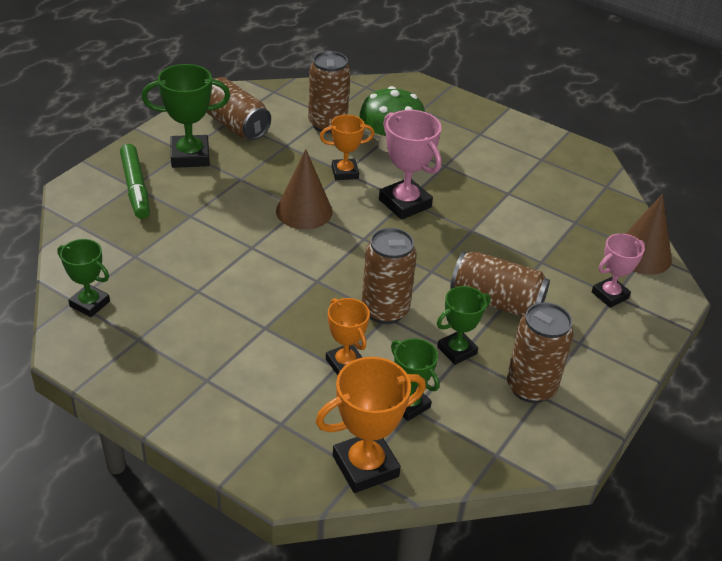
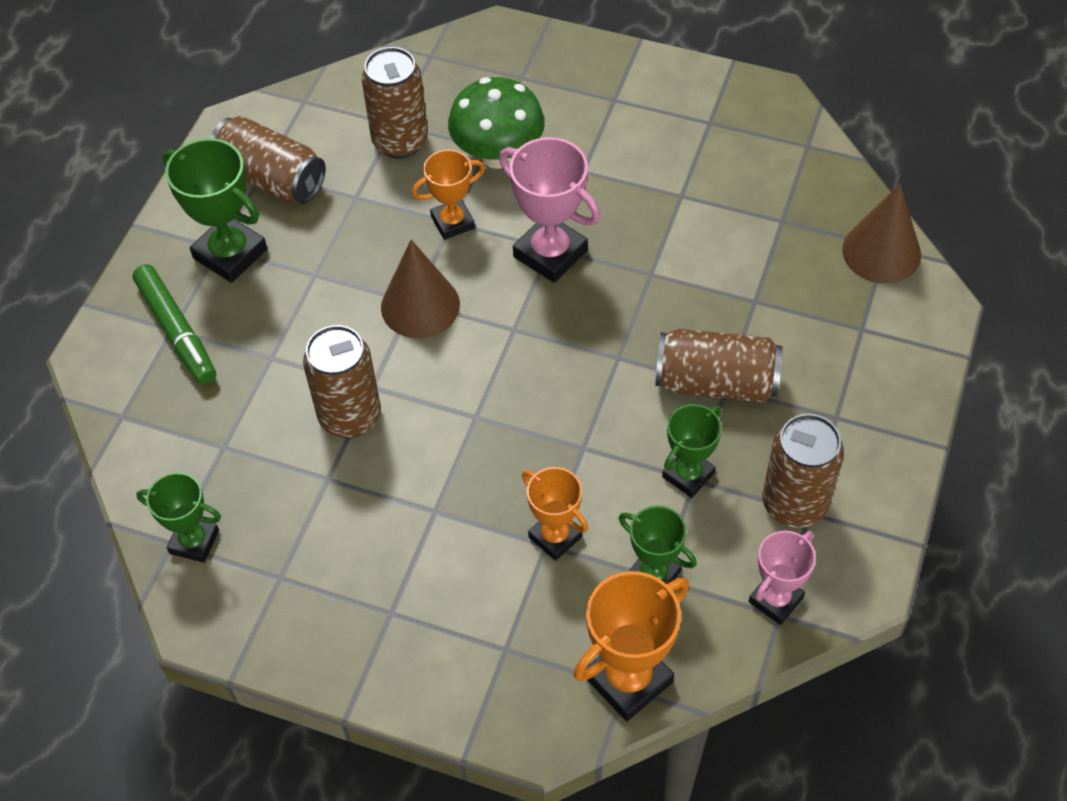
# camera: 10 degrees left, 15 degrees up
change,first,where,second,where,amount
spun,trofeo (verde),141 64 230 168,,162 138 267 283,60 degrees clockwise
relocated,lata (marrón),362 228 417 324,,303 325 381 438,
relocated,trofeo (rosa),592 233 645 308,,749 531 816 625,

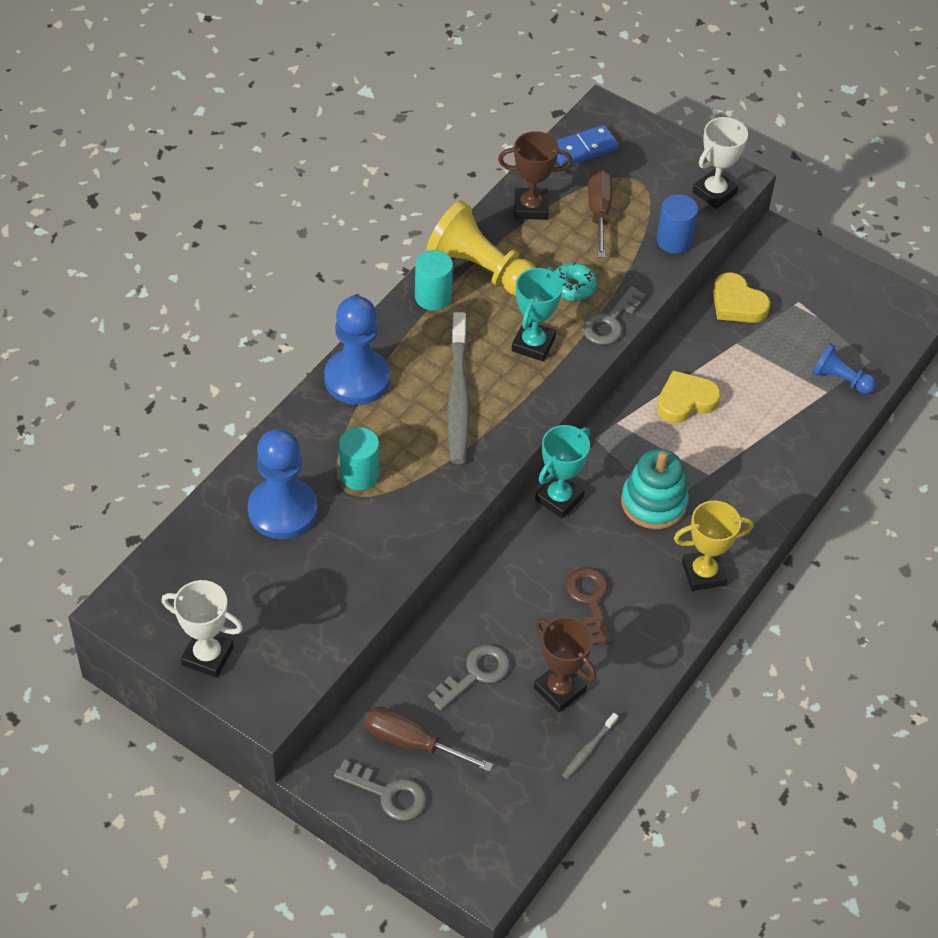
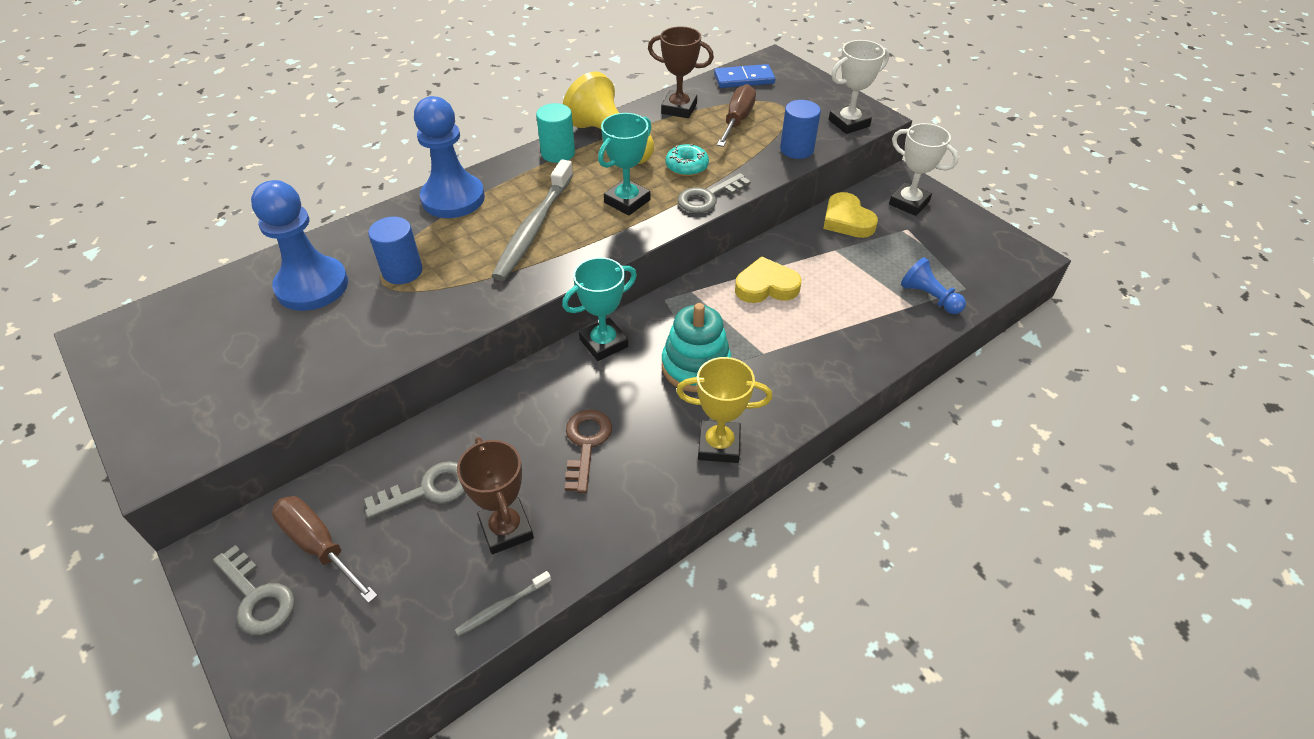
# camera: 20 degrees right, 5 degrees down
change,first,where,second,where,amount
colour,cilindro (turquesa),339 427 379 490,cilindro (azul),368 217 423 284,
relocated,trofeo (blanco),162 580 243 678,,889 123 959 216,

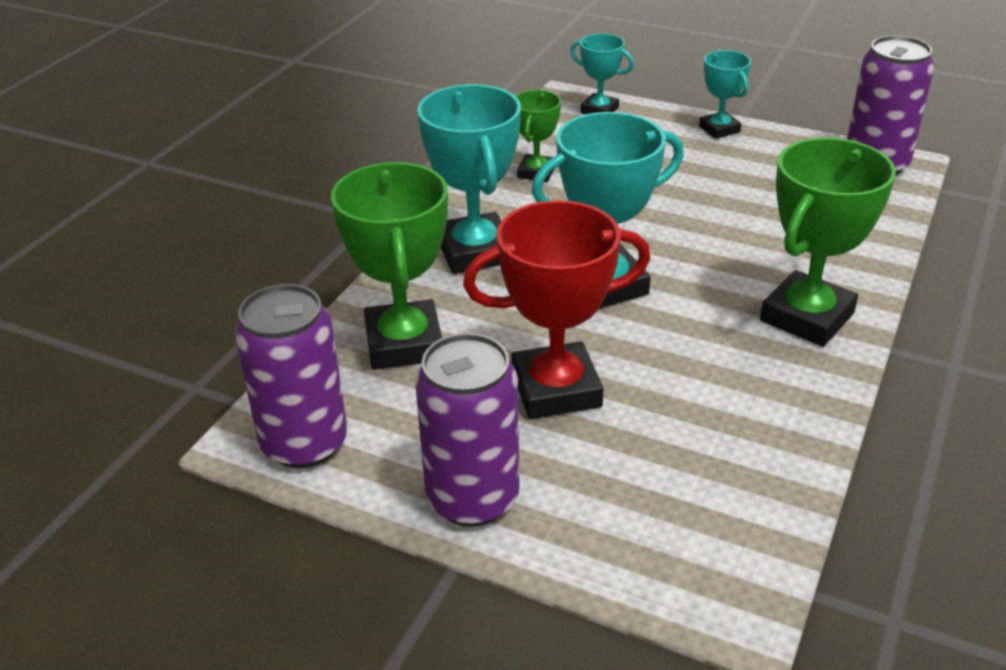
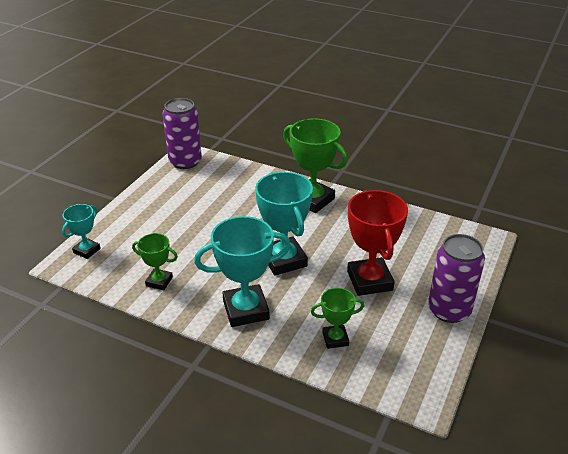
# camera: 90 degrees left, 0 degrees up
change,first,where,second,where,amount
size,trofeo (verde),331 162 448 370,,311 288 364 349,x0.55
missing,lata (morado),235 284 348 468,,,
missing,trofeo (turquesa),699 50 751 139,,,

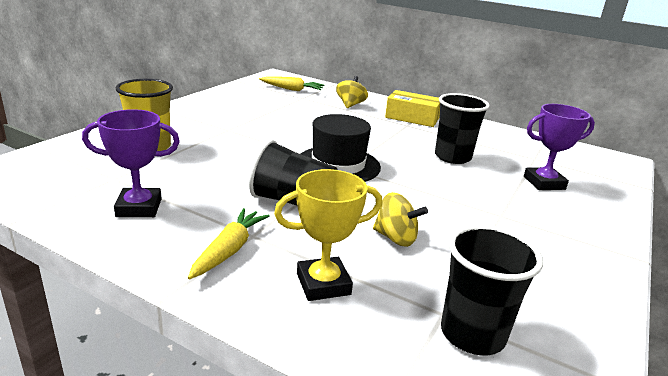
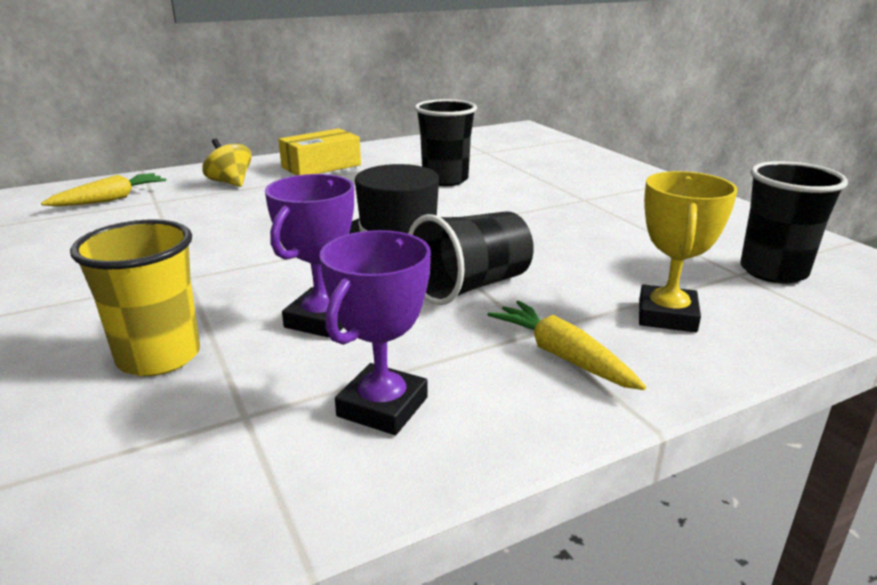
# camera: 55 degrees left, 0 degrees up
change,first,where,second,where,amount
relocated,trofeo (morado),524 104 595 190,,265 174 354 338,
missing,peonza (amarillo),373 192 428 247,,,

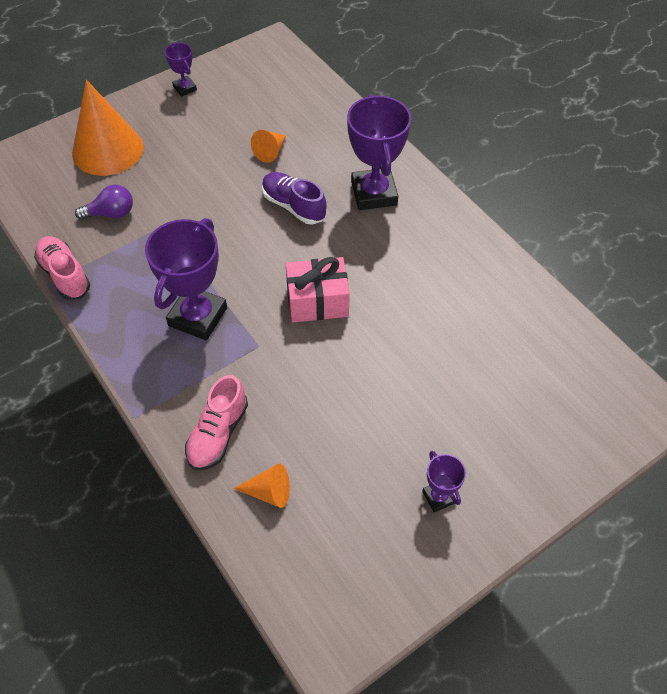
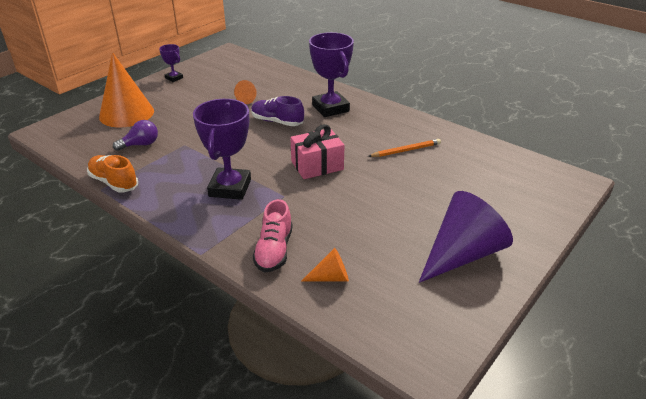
# camera: 15 degrees left, 20 degrees down
change,first,where,second,where,amount
colour,zapato (rosa),34 236 90 300,zapato (naranja),87 155 138 193,
appeared,,,lápiz (naranja),368 139 441 157,
exchanged,trofeo (morado),422 451 466 512,cono (morado),419 191 513 283,

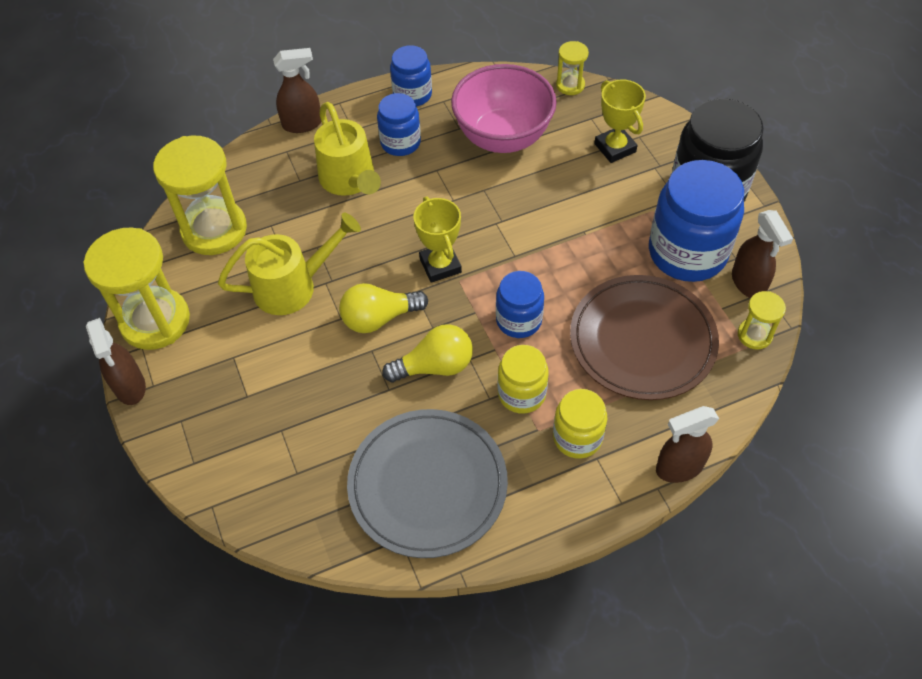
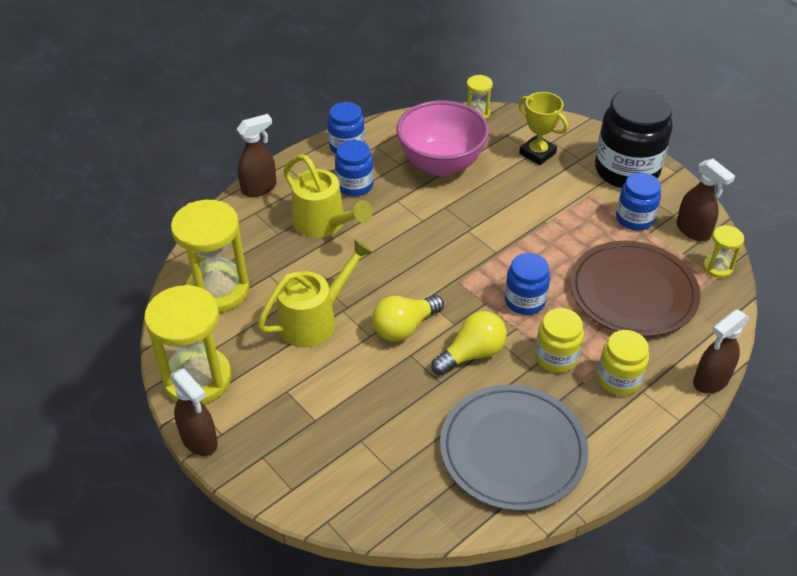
# camera: 20 degrees left, 10 degrees down
change,first,where,second,where,amount
size,tarro (azul),649 160 744 282,,616 172 661 231,x0.56
missing,trofeo (amarillo),414 196 462 283,,,

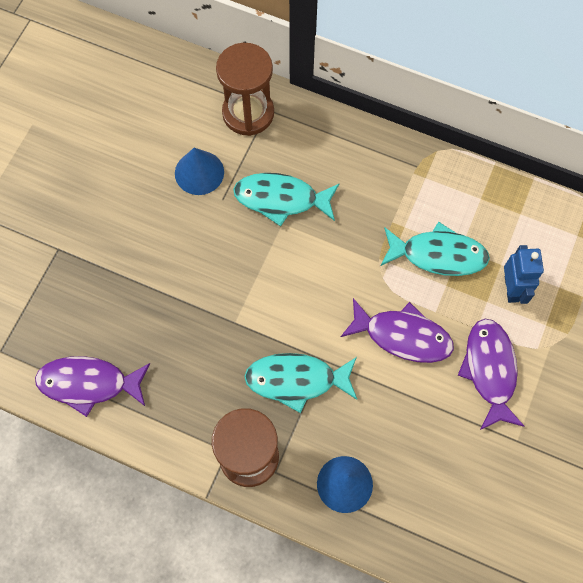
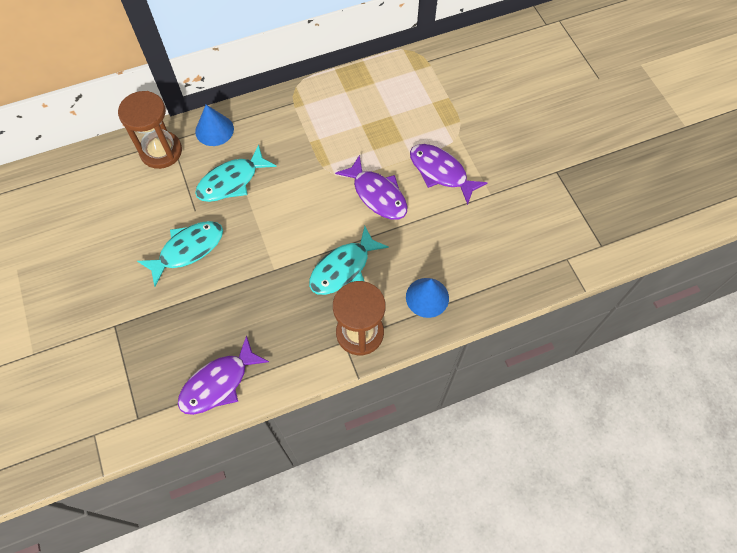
# camera: 45 degrees left, 5 degrees down
change,first,where,second,where,amount
relocated,pez (turquesa),380 222 490 276,,137 221 223 286,
relocated,cono (azul),175 148 224 195,,195 105 234 146,
spun,pez (morado),341 298 454 363,,335 155 408 220,75 degrees clockwise
missing,robot (azul),504 245 544 304,,,

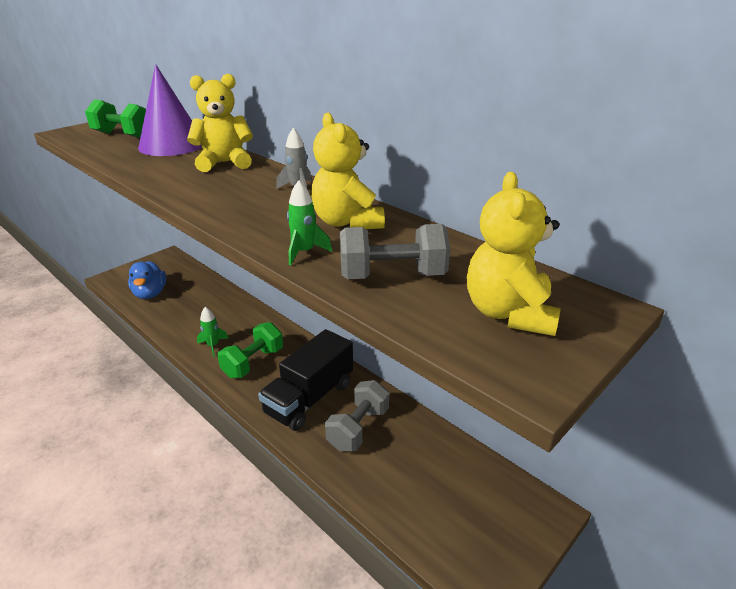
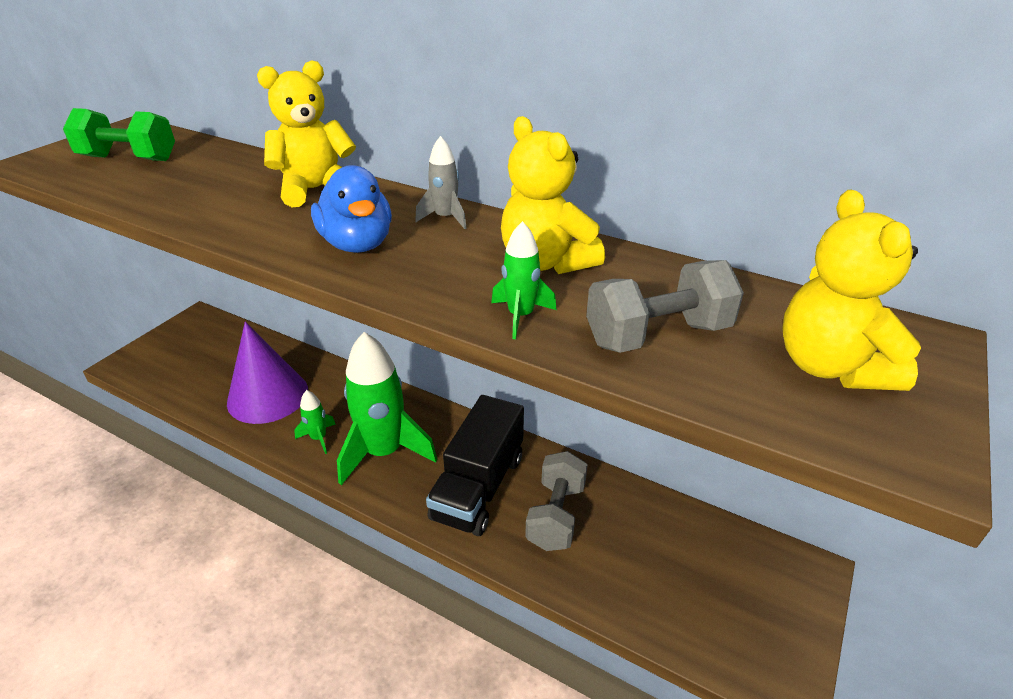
# camera: 15 degrees left, 5 degrees up
change,first,where,second,where,amount
relocated,cono (morado),138 64 202 156,,227 322 308 424,
relocated,pato (azul),128 261 166 299,,311 165 392 253,
exchanged,mancuerna (verde),217 322 283 378,cohete (verde),337 332 437 486,

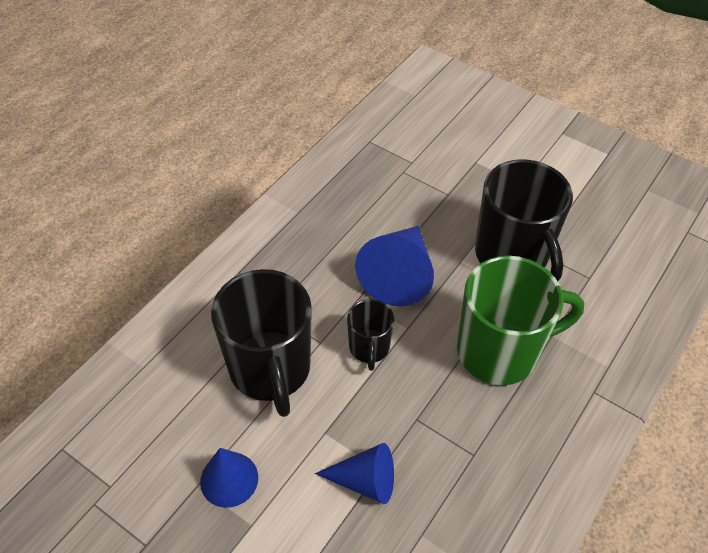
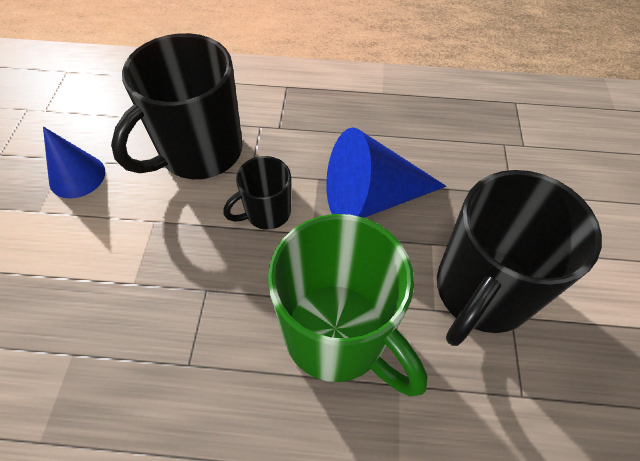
# camera: 60 degrees right, 5 degrees up
change,first,where,second,where,amount
missing,cono (azul),315 443 394 504,,,

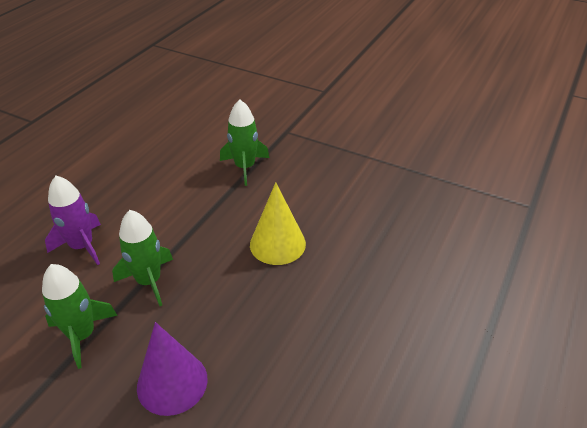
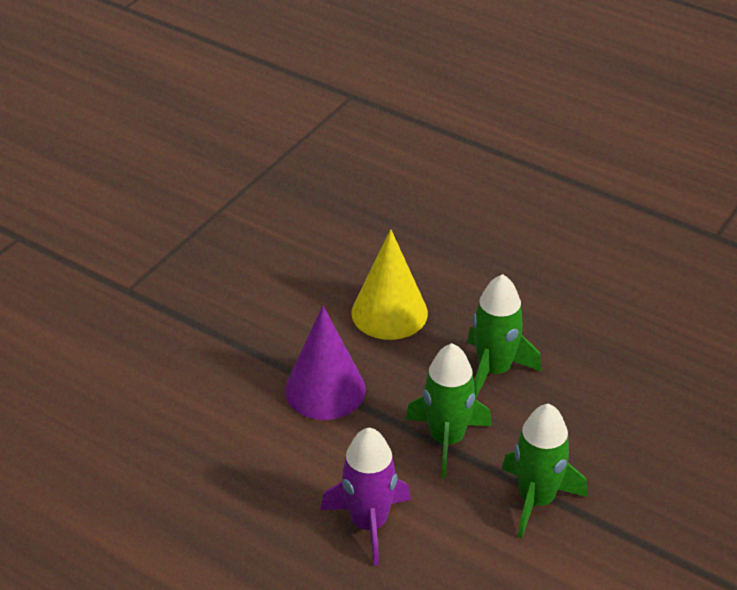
# camera: 85 degrees left, 0 degrees up
change,first,where,second,where,amount
relocated,cono (morado),137 322 208 416,,285 306 366 420,
relocated,cohete (verde),220 99 269 186,,467 274 542 399,

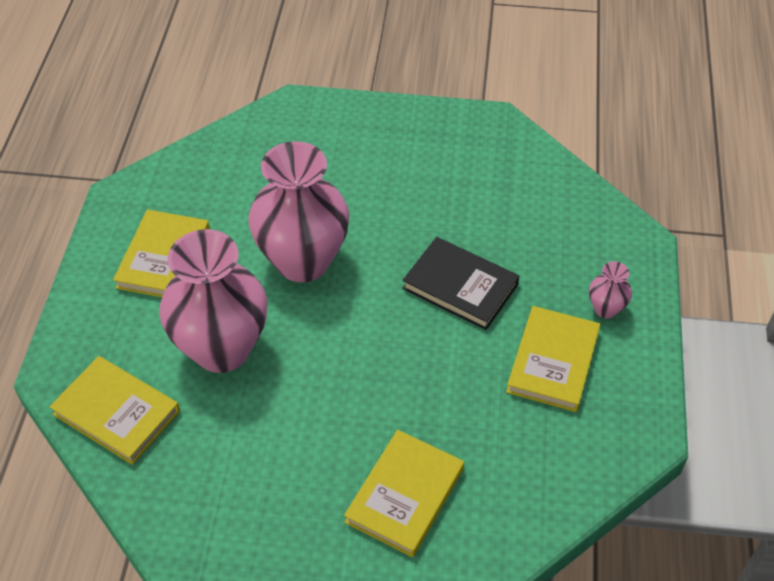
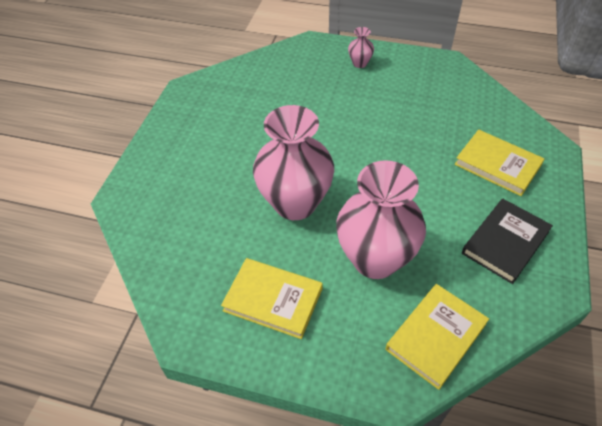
# camera: 80 degrees left, 0 degrees up
change,first,where,second,where,amount
relocated,libro (negro),402 237 519 330,,462 199 553 284,
missing,libro (amarillo),506 306 600 412,,,

